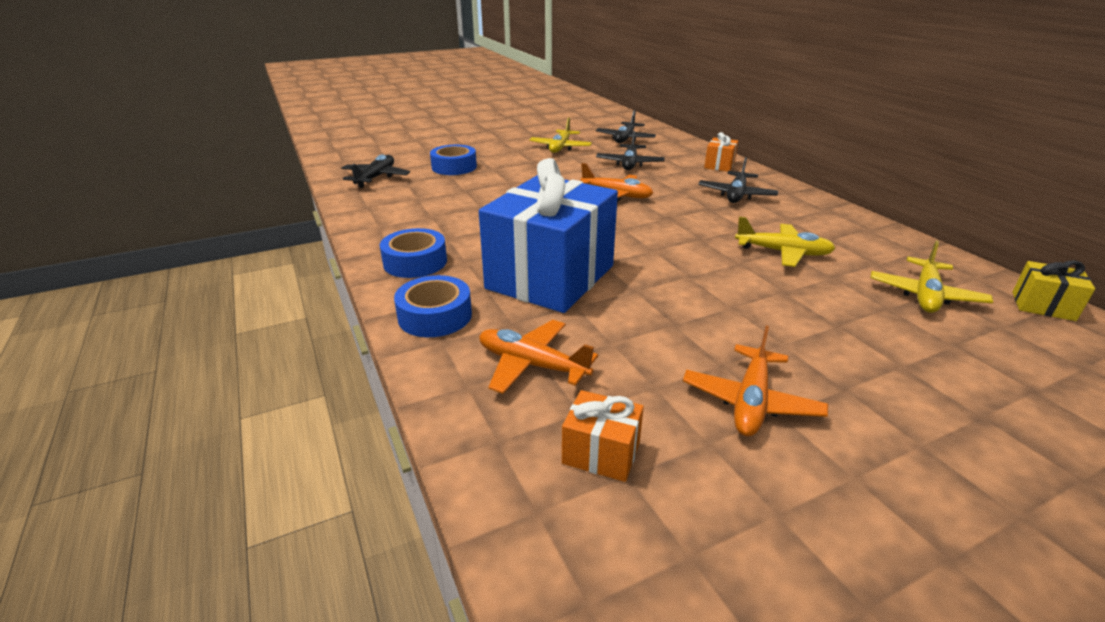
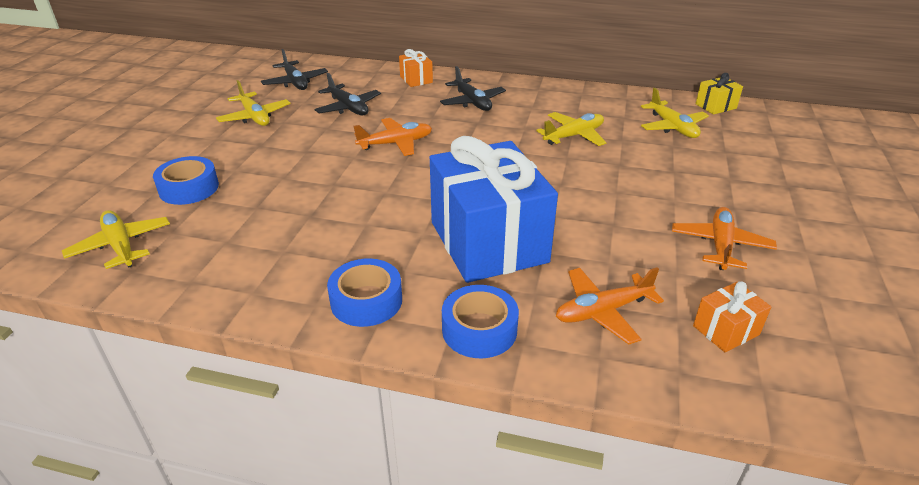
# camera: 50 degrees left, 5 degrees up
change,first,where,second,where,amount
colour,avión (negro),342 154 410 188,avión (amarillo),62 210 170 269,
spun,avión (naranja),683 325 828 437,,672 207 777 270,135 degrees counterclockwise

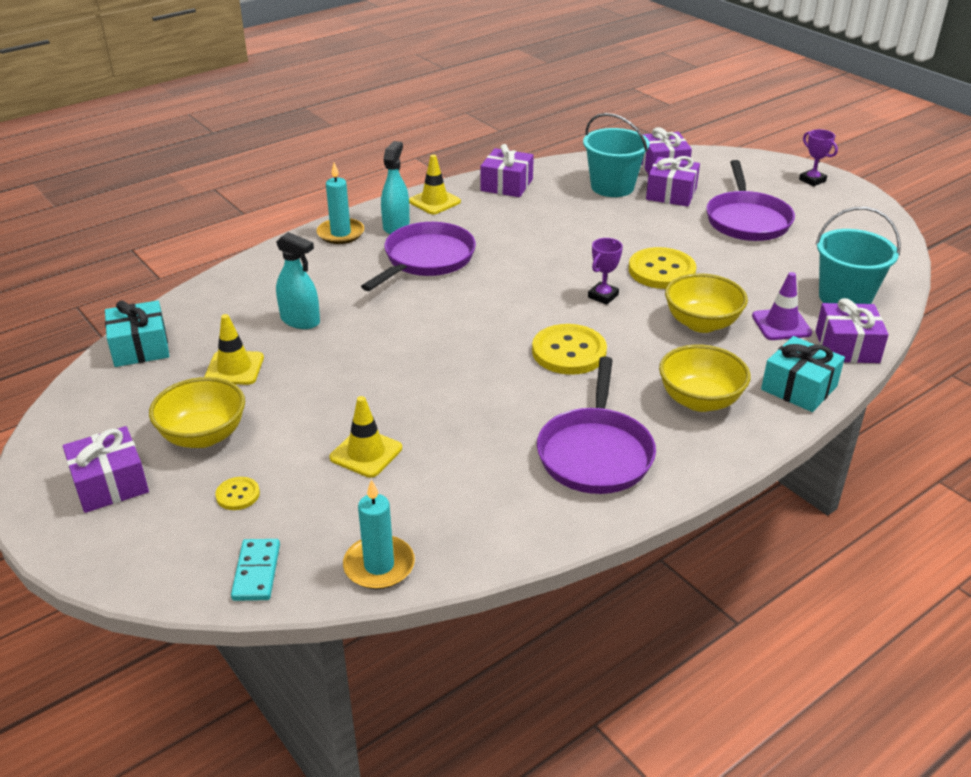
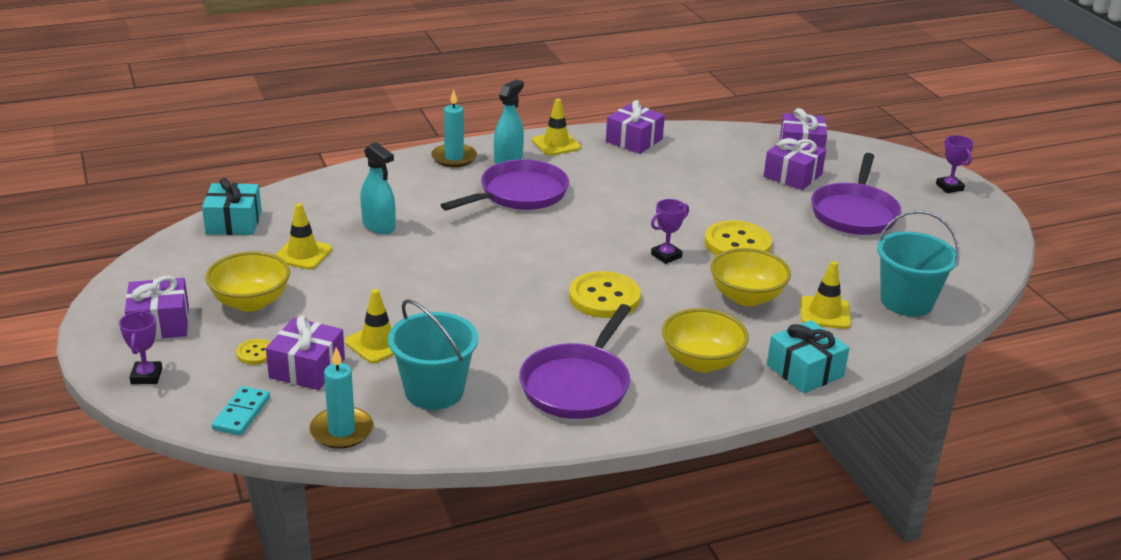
# camera: 15 degrees right, 5 degrees down
change,first,where,second,where,amount
appeared,,,trofeo (morado),119 311 162 384,
relocated,regalo (morado),815 298 889 363,,266 316 345 390,
relocated,balde (turquesa),583 113 650 197,,388 299 478 410,
colour,cono de tráfico (morado),752 272 812 340,cono de tráfico (amarillo),801 261 851 329,

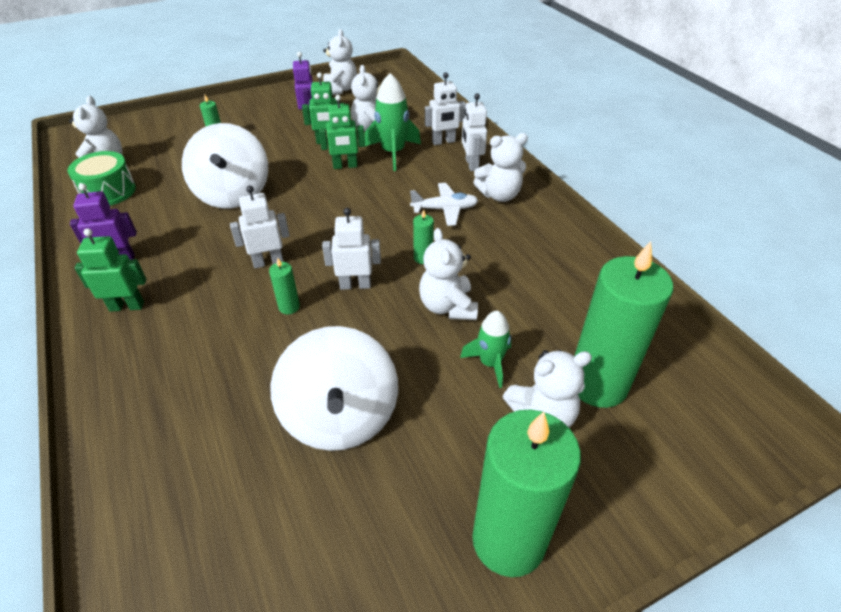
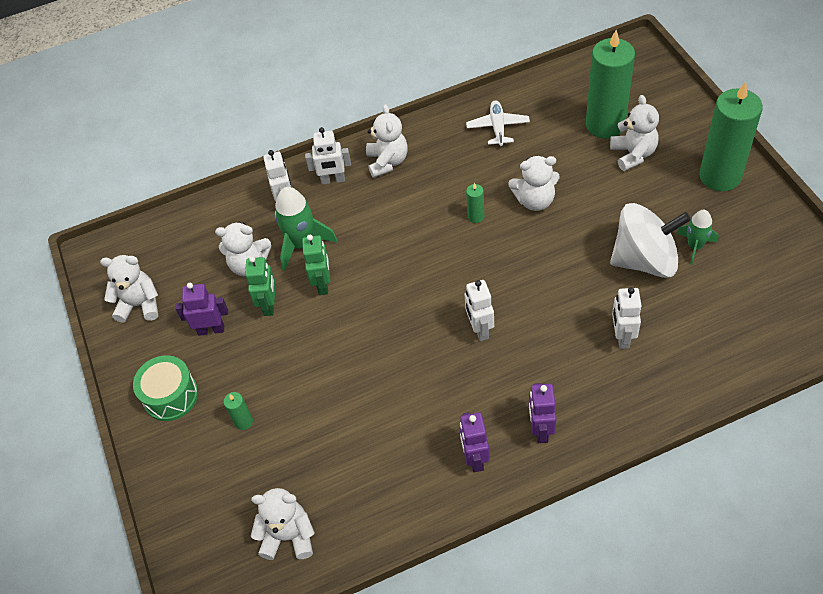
# camera: 80 degrees left, 10 degrees up
change,first,where,second,where,amount
relocated,tambor (verde),67 151 136 206,,133 355 198 421,
relocated,avión (blanco),410 183 478 226,,466 100 530 147,
colour,robot (verde),75 228 146 312,robot (morado),529 383 556 443,
relocated,robot (blanco),322 208 381 290,,612 287 642 349,
relocated,cohete (verde),460 311 511 388,,676 210 719 265,
missing,peonza (blanco),182 123 268 209,,,
missing,vela (verde),269 258 300 314,,,

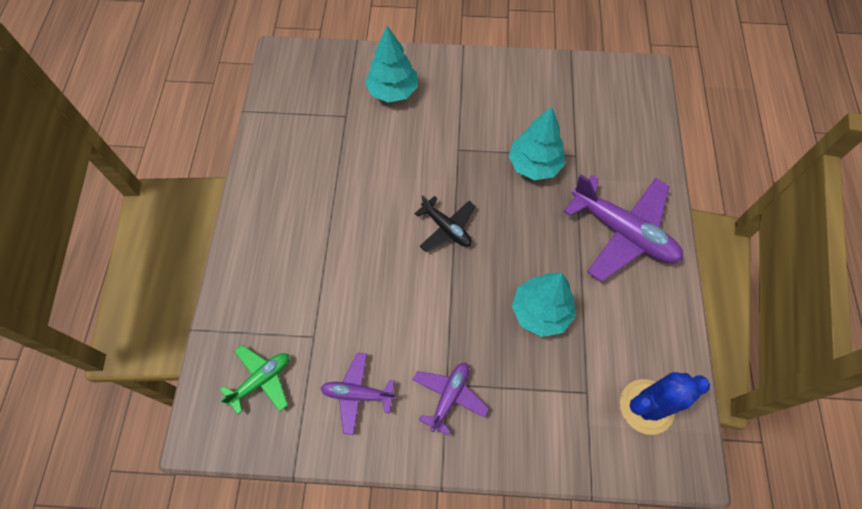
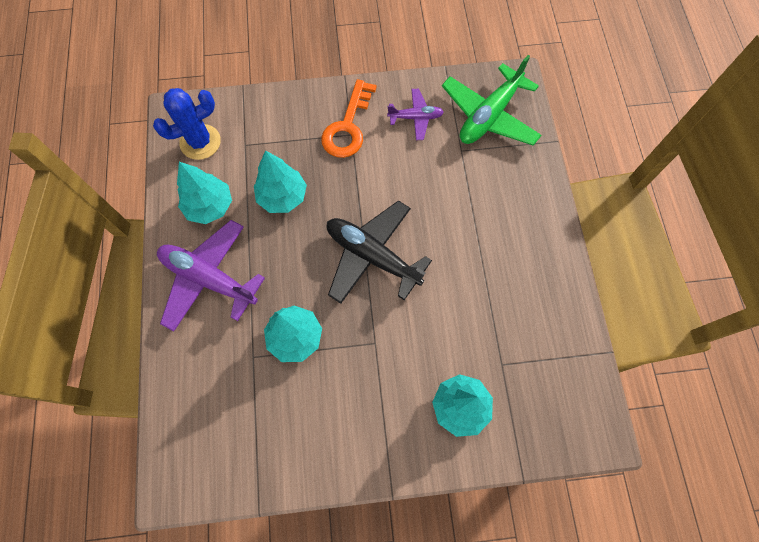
# camera: 170 degrees right, 5 degrees up
change,first,where,second,where,amount
appeared,,,árbol (turquesa),177 162 232 224,
exchanged,avión (morado),413 363 489 436,llave (naranja),321 79 377 158,
size,avión (negro),414 195 475 252,,327 201 432 304,x1.84
size,avión (verde),220 345 289 414,,442 55 542 146,x1.84

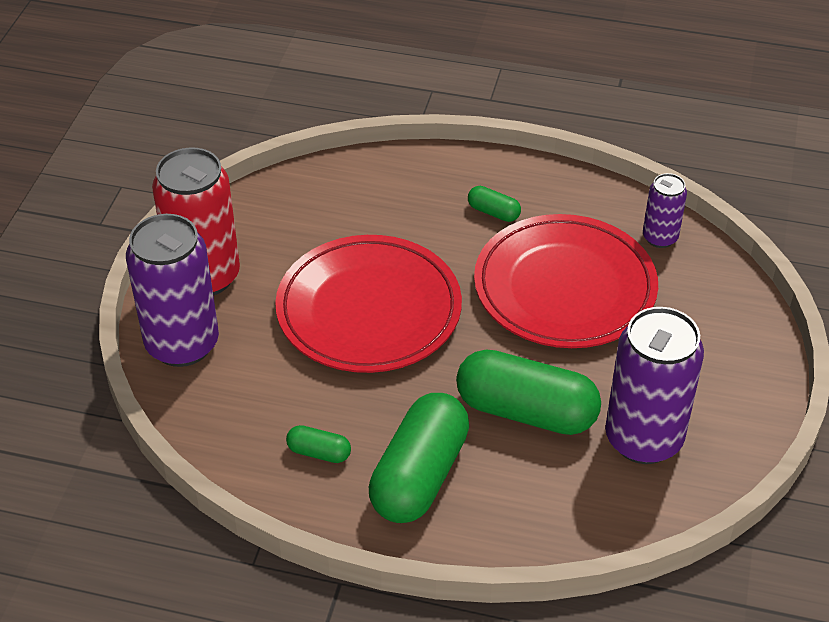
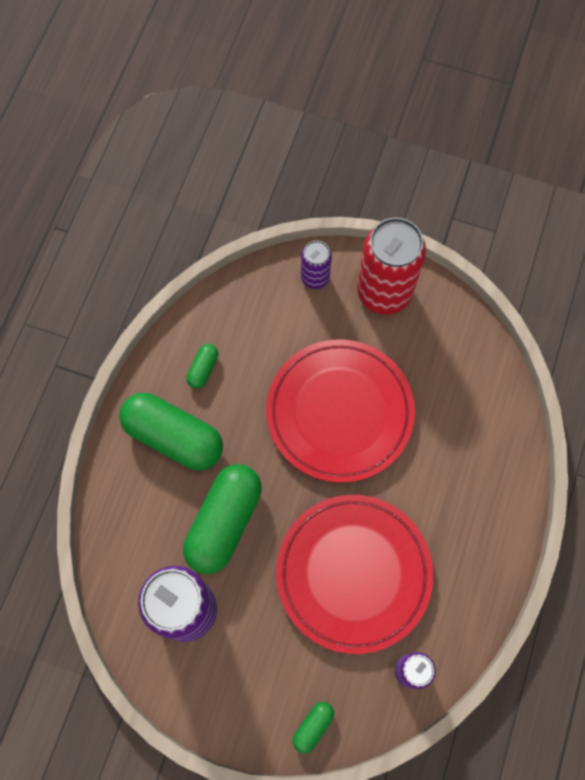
# camera: 95 degrees right, 25 degrees up
change,first,where,second,where,amount
relocated,cápsula (verde),468 186 521 222,,293 702 334 753,
size,lata (morado),126 214 219 367,,301 241 332 289,x0.52

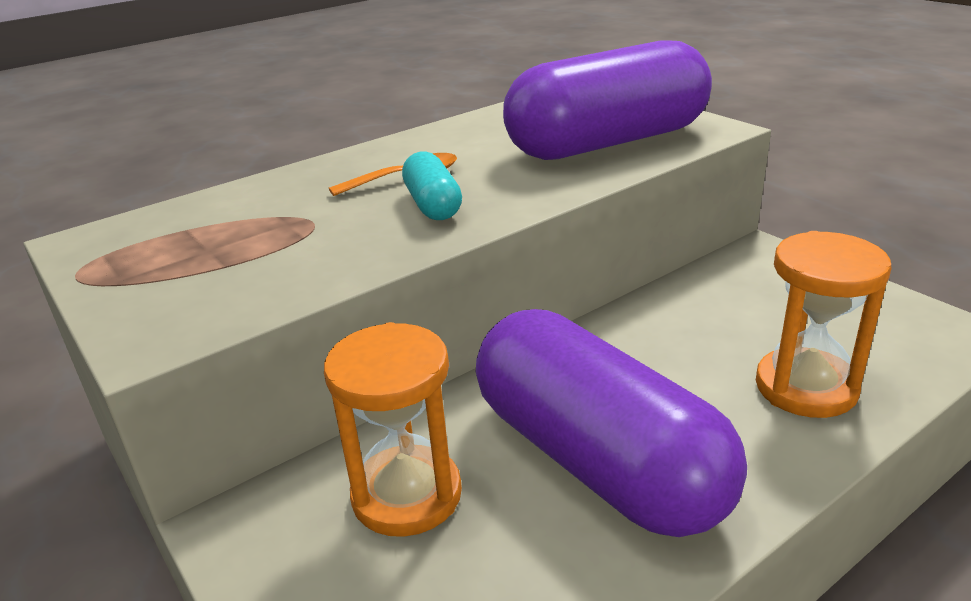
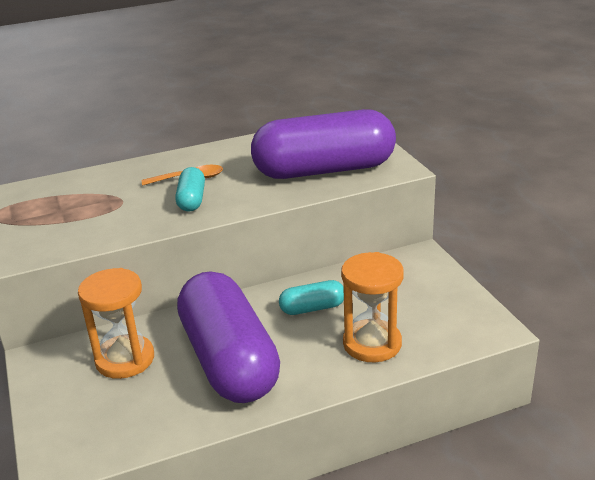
# camera: 15 degrees right, 0 degrees up
change,first,where,second,where,amount
appeared,,,cápsula (turquesa),279 280 344 315,

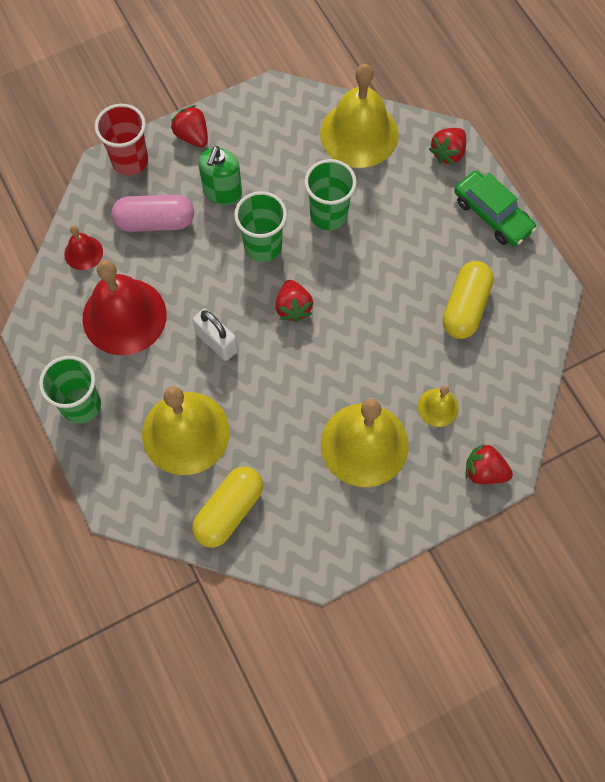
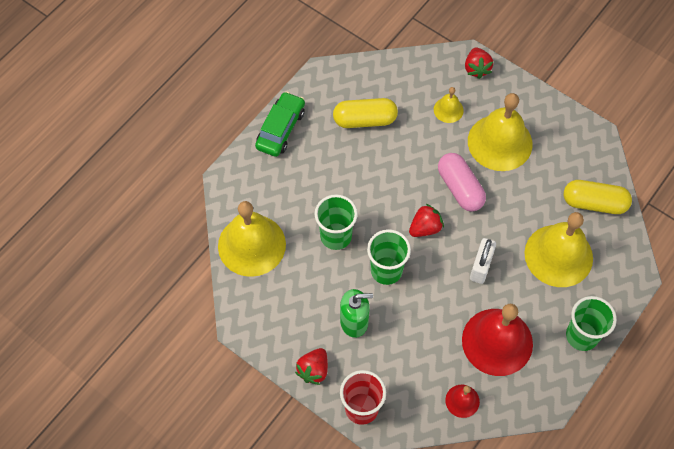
# camera: 115 degrees left, 5 degrees down
change,first,where,second,where,amount
relocated,cápsula (rosa),111 194 194 232,,438 153 486 212,
missing,fresa (rojo),429 128 466 165,,,

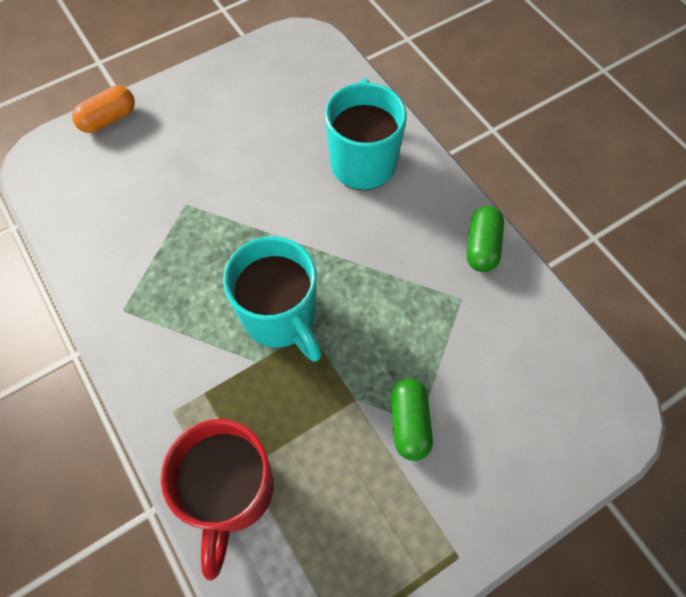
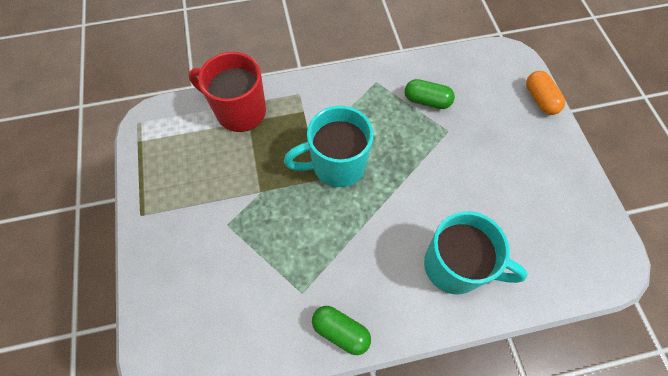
# camera: 110 degrees right, 0 degrees up
change,first,where,second,where,amount
relocated,cápsula (verde),391 378 433 461,,405 79 455 109,

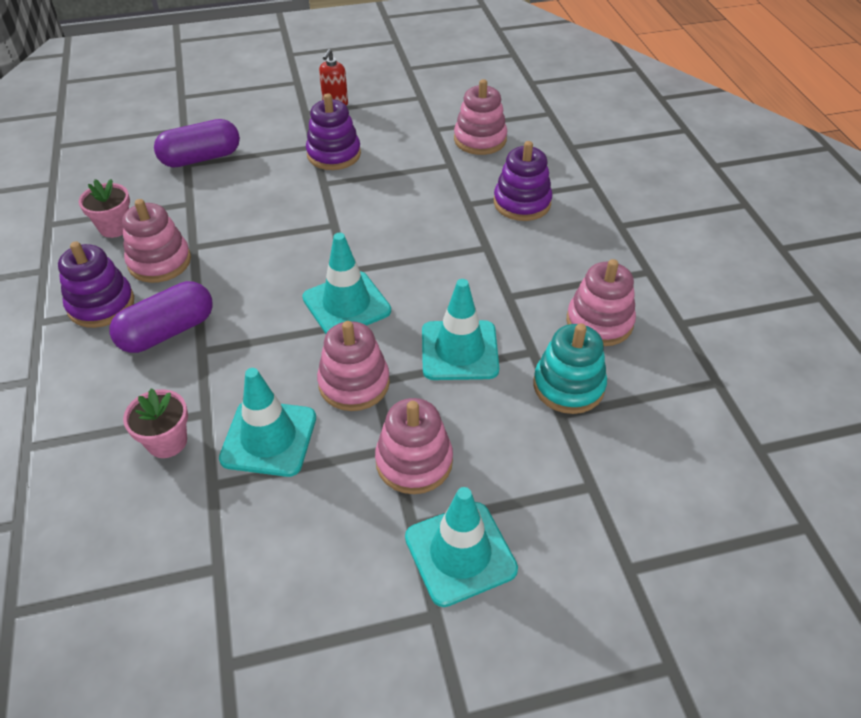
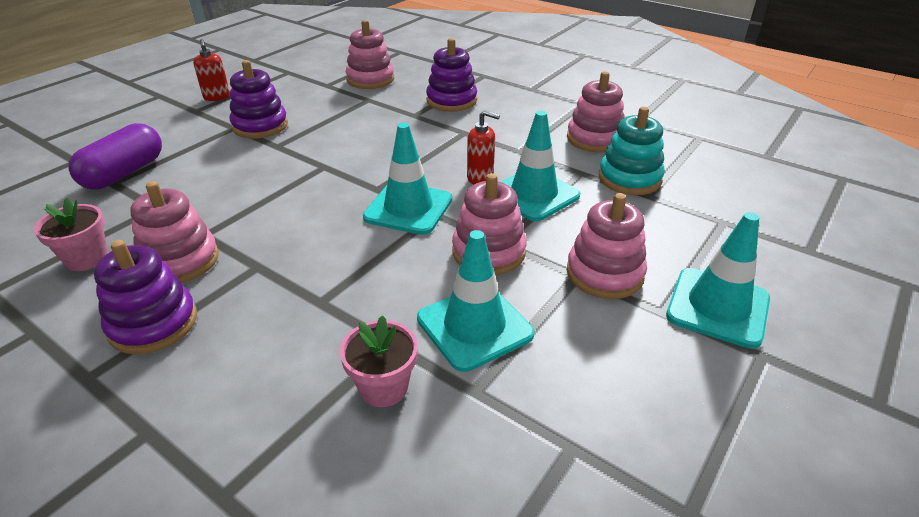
# camera: 40 degrees left, 10 degrees down
change,first,where,second,where,amount
appeared,,,dispensador de jabón (rojo),467 110 500 185,
missing,cápsula (morado),109 281 213 353,,,

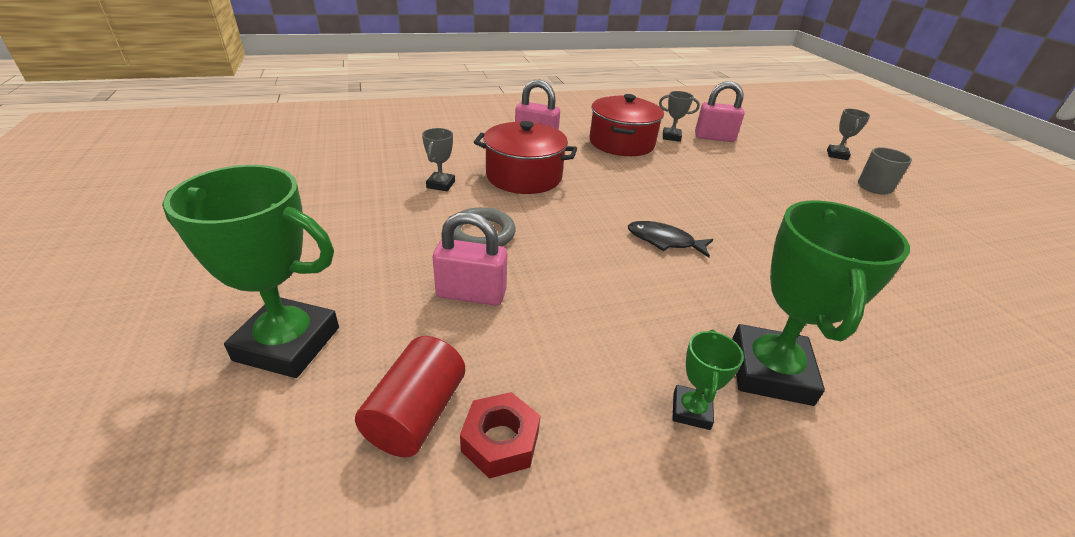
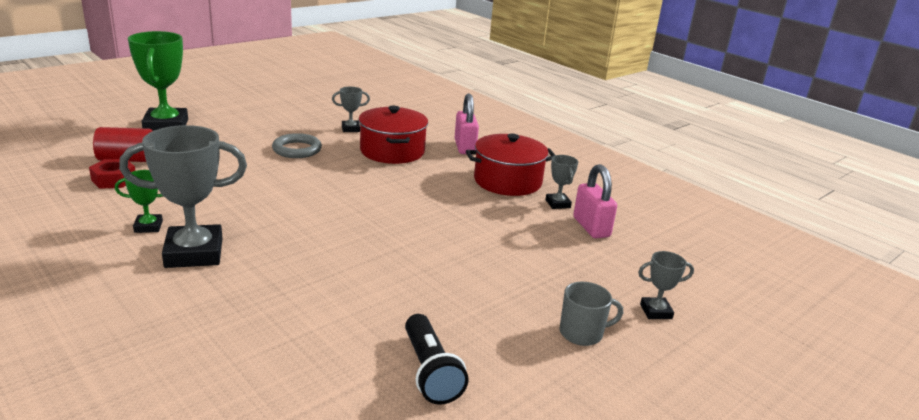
# camera: 65 degrees right, 10 degrees down
change,first,where,second,where,amount
colour,trofeo (verde),732 201 910 406,trofeo (gris),119 125 247 268,
appeared,,,lámpara de mano (negro),405 314 469 405,
missing,candado (rosa),433 212 507 306,,,
missing,pez (negro),628 221 713 258,,,

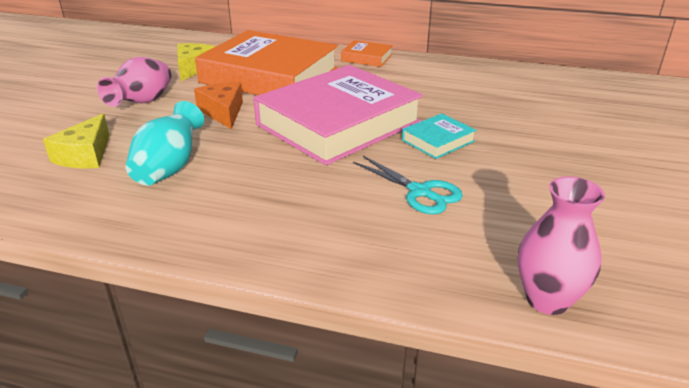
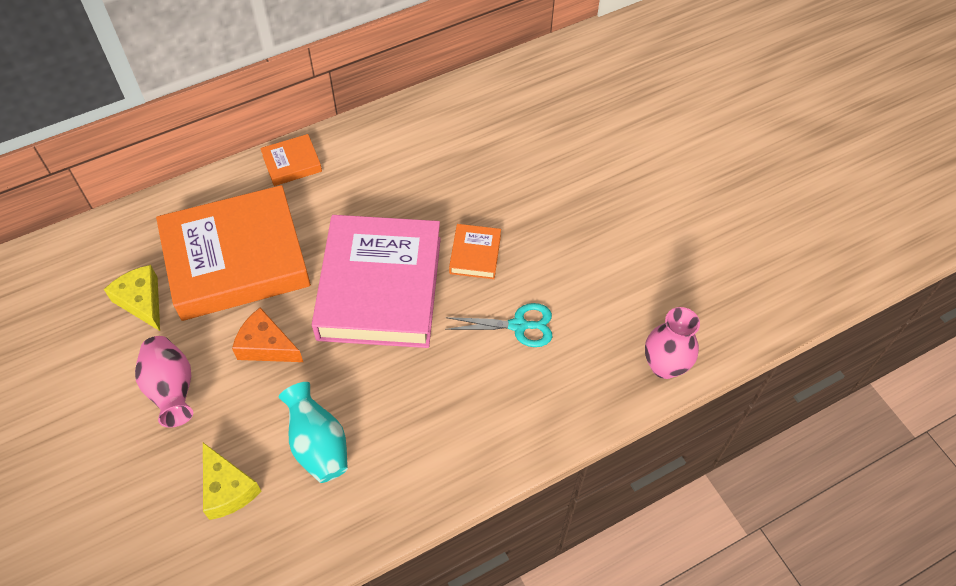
# camera: 45 degrees left, 25 degrees up
change,first,where,second,where,amount
colour,libro (turquesa),402 113 476 159,libro (naranja),449 224 501 279,

